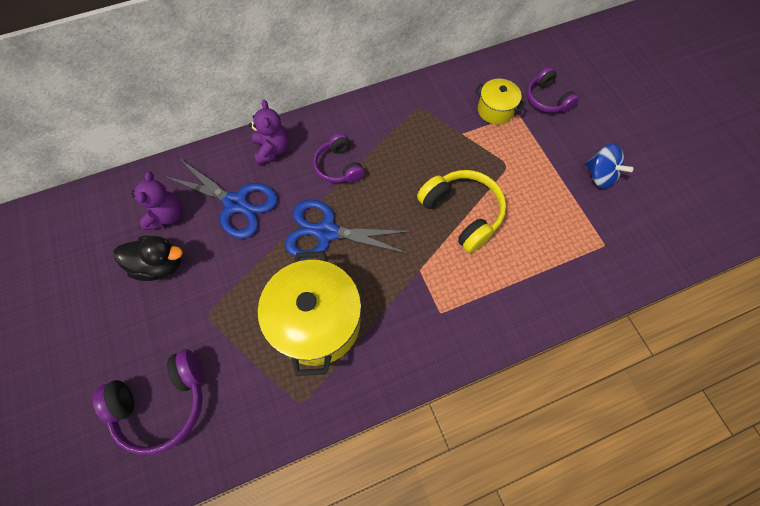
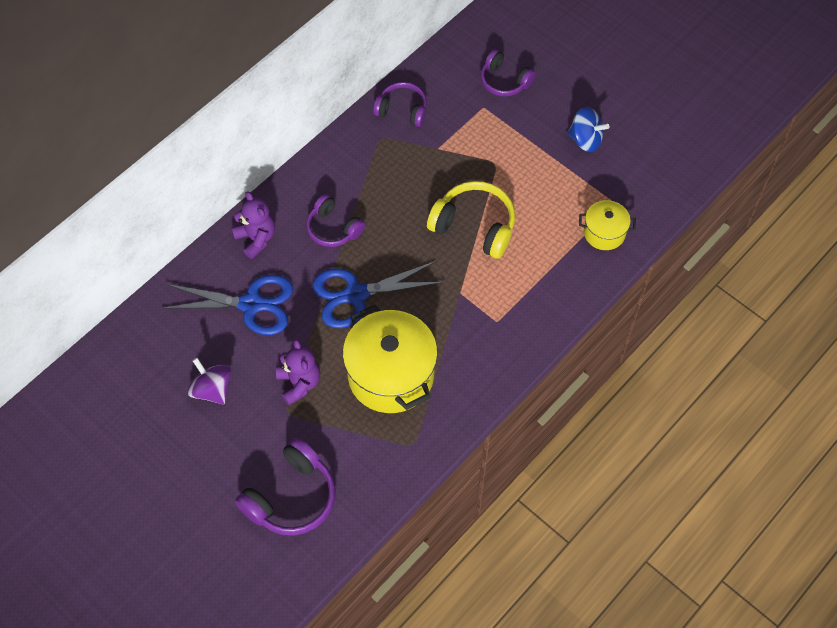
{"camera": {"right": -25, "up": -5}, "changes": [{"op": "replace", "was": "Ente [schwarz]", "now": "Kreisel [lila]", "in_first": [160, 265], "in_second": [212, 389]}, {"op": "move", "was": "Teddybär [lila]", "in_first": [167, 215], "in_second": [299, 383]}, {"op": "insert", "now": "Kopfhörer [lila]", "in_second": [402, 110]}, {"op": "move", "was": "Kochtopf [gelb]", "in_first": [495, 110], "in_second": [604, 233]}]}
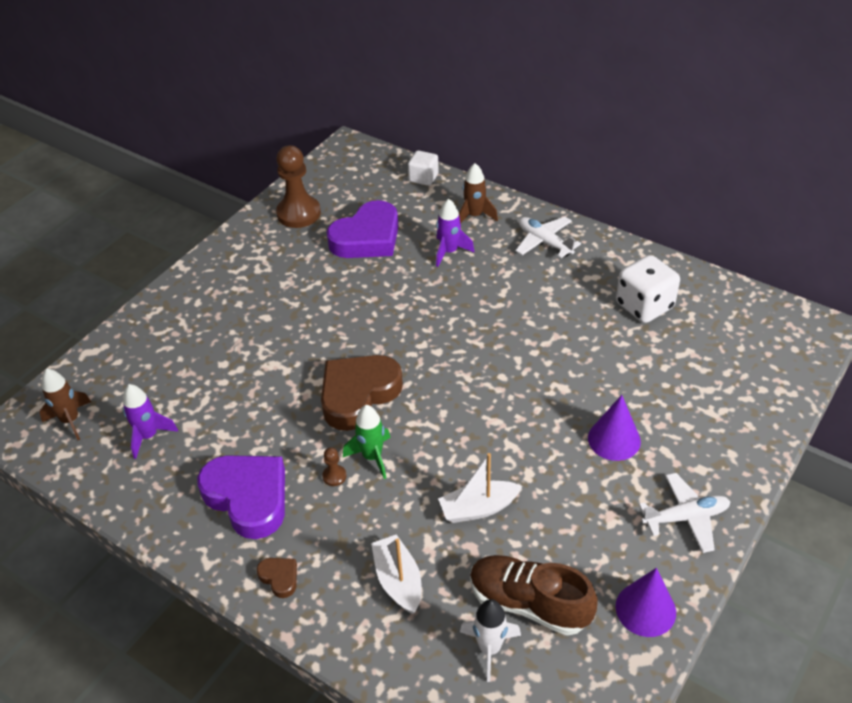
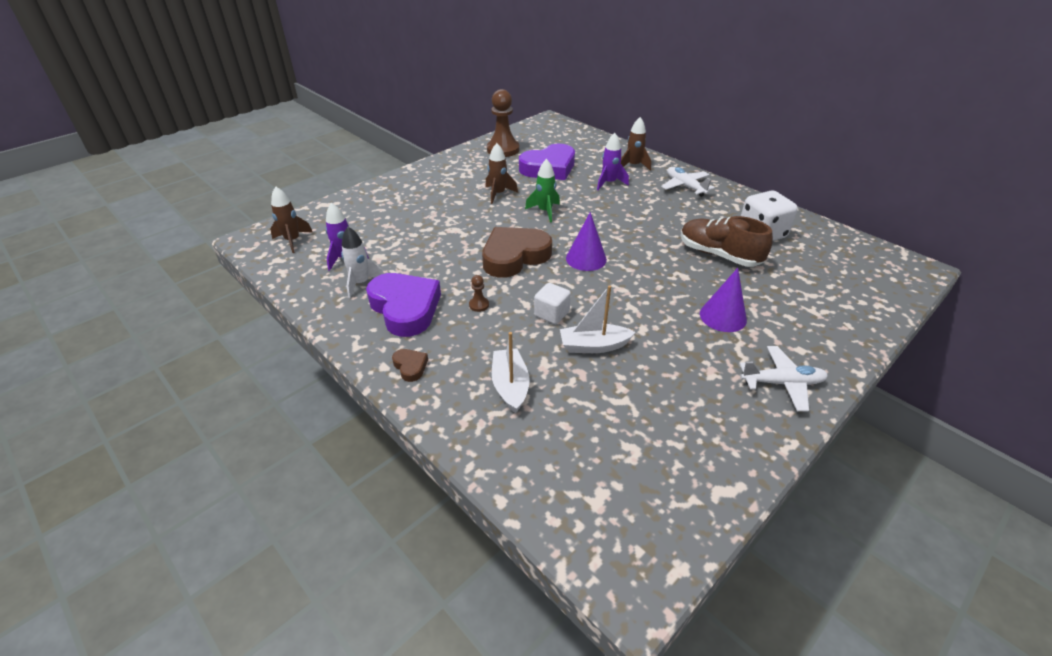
{"camera": {"right": 10, "up": -5}, "changes": [{"op": "move", "was": "Rakete [weiß]", "in_first": [489, 648], "in_second": [361, 283]}, {"op": "insert", "now": "Rakete [braun]", "in_second": [498, 194]}, {"op": "move", "was": "Rakete [grün]", "in_first": [372, 457], "in_second": [545, 211]}, {"op": "move", "was": "Kubus [weiß]", "in_first": [423, 178], "in_second": [551, 314]}, {"op": "move", "was": "Kegel [lila]", "in_first": [645, 609], "in_second": [586, 258]}, {"op": "move", "was": "Schuh [braun]", "in_first": [529, 603], "in_second": [719, 255]}]}
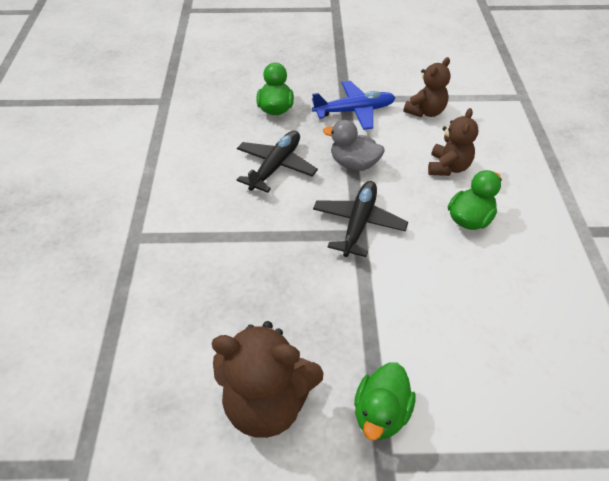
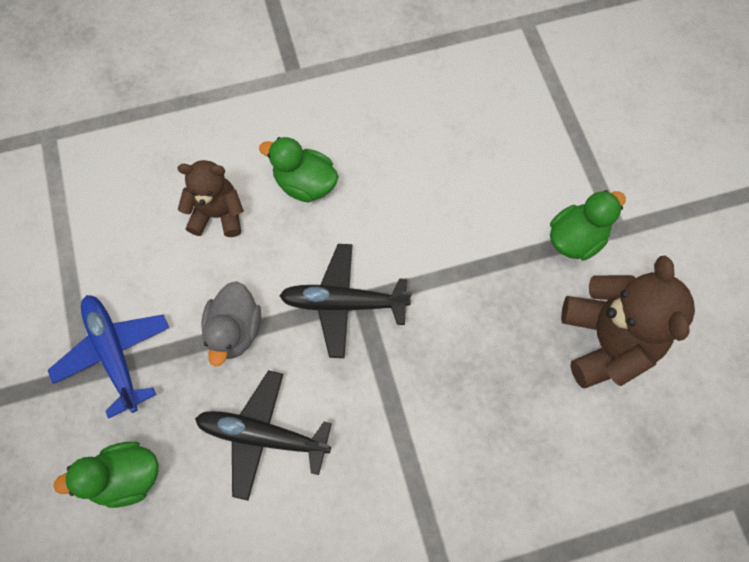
{"camera": {"right": -105, "up": 20}, "changes": [{"op": "rotate", "was": "Ente [grün]", "in_first": [381, 414], "in_second": [576, 238], "clockwise": -45}, {"op": "delete", "was": "Teddybär [braun]", "in_first": [425, 112]}]}
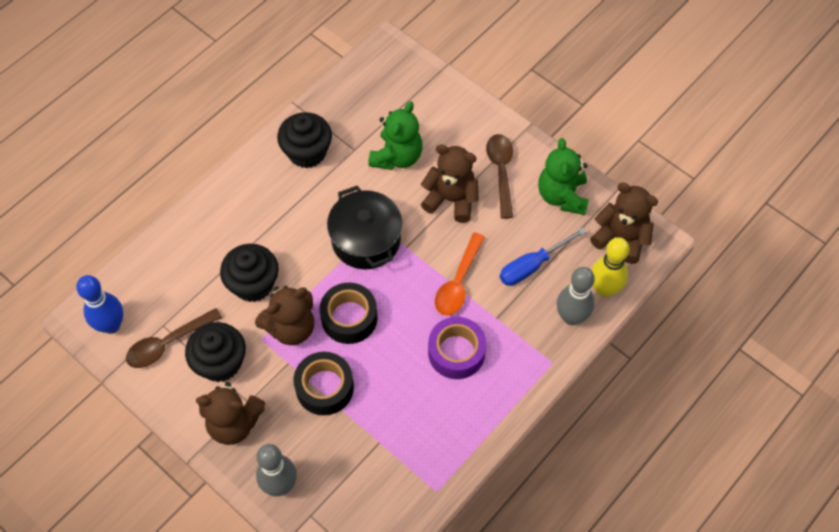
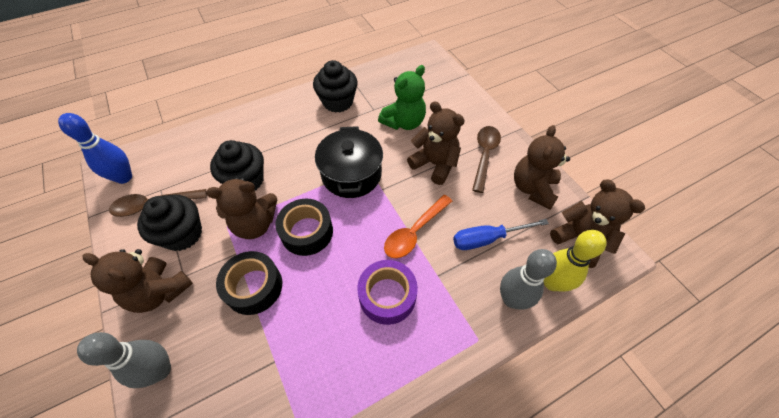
{"camera": {"right": 20, "up": -5}, "changes": [{"op": "recolor", "was": "Teddybär [grün]", "now": "Teddybär [braun]", "in_first": [562, 196], "in_second": [532, 188]}]}
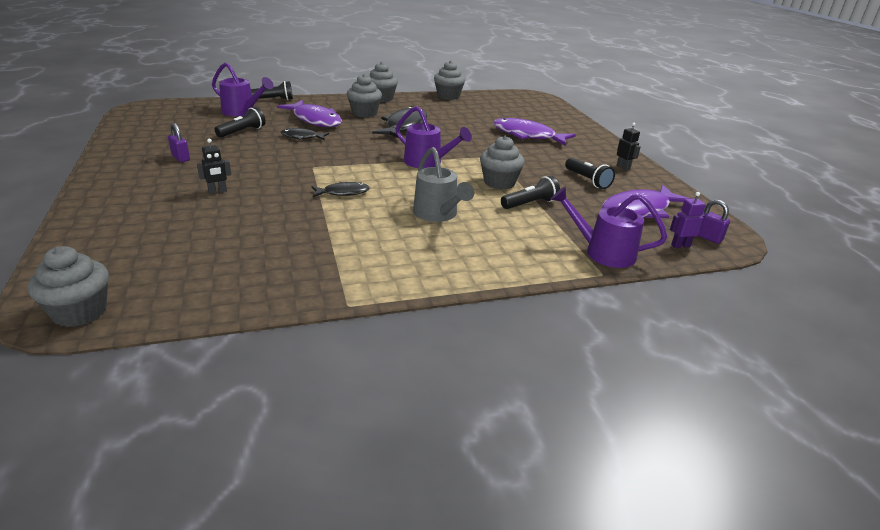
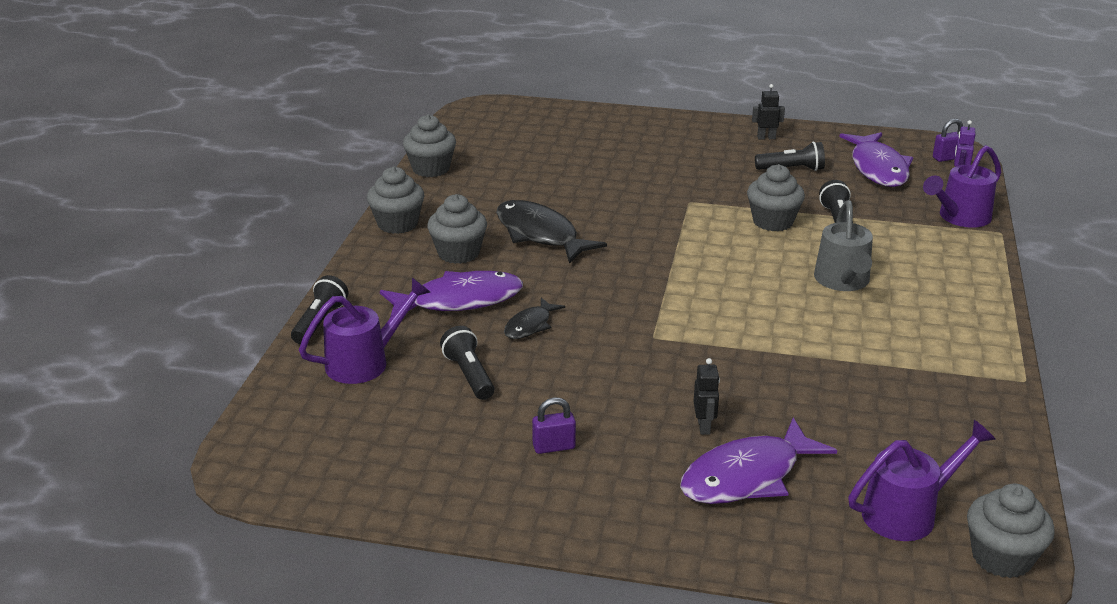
{"camera": {"right": -60, "up": 0}, "changes": [{"op": "move", "was": "Fisch [lila]", "in_first": [527, 135], "in_second": [747, 476]}, {"op": "rotate", "was": "Gießkanne [grau]", "in_first": [438, 215], "in_second": [843, 282], "clockwise": 90}, {"op": "move", "was": "Gießkanne [lila]", "in_first": [427, 163], "in_second": [908, 512]}, {"op": "delete", "was": "Fisch [schwarz]", "in_first": [343, 193]}]}
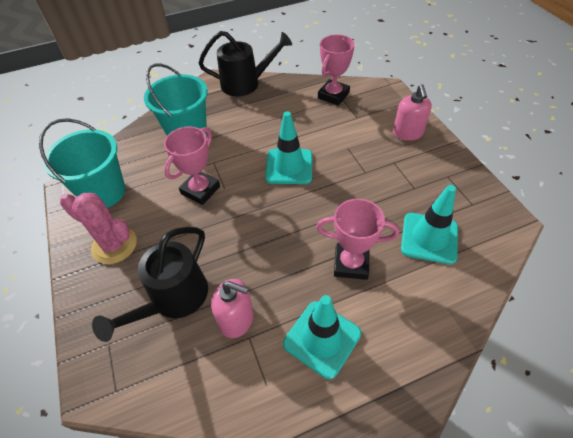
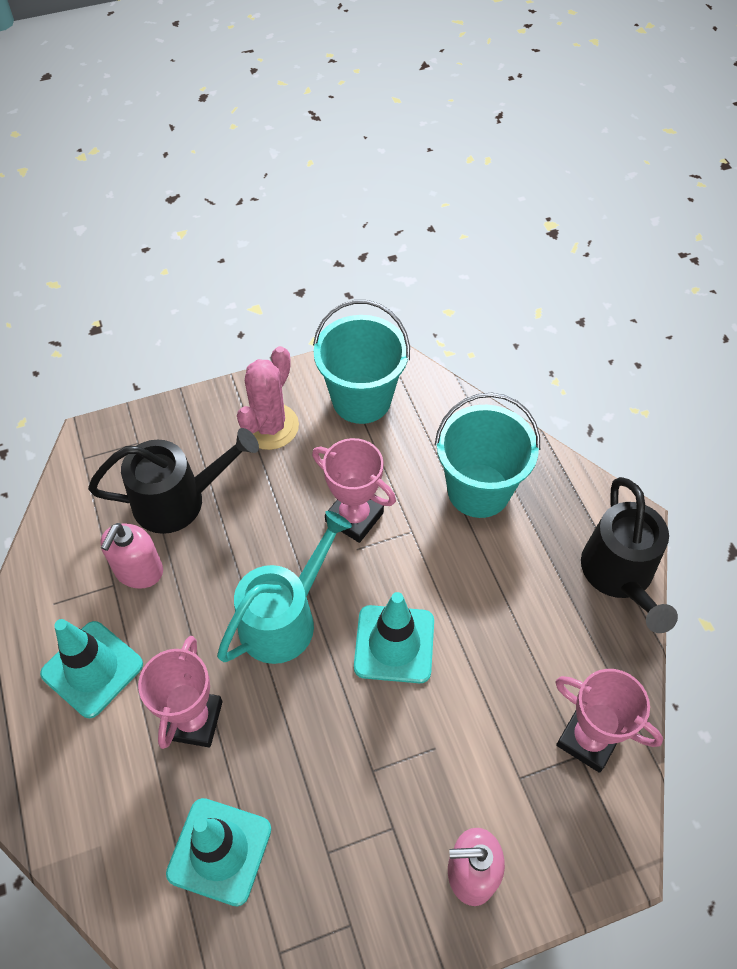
{"camera": {"right": 90, "up": 5}, "changes": [{"op": "rotate", "was": "Gießkanne [schwarz]", "in_first": [173, 299], "in_second": [179, 500], "clockwise": 135}, {"op": "insert", "now": "Gießkanne [türkis]", "in_second": [285, 618]}]}
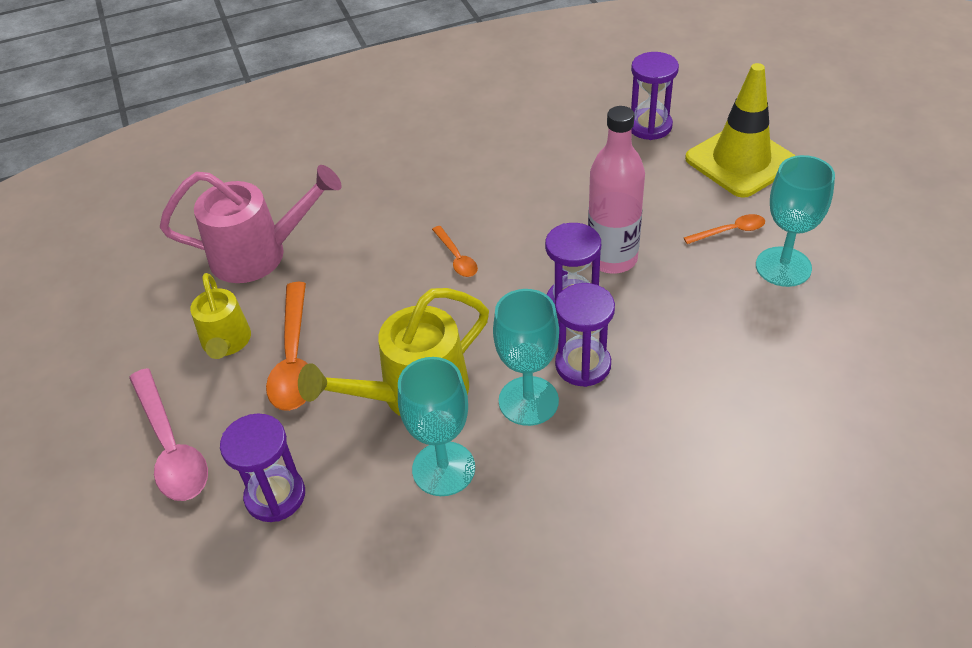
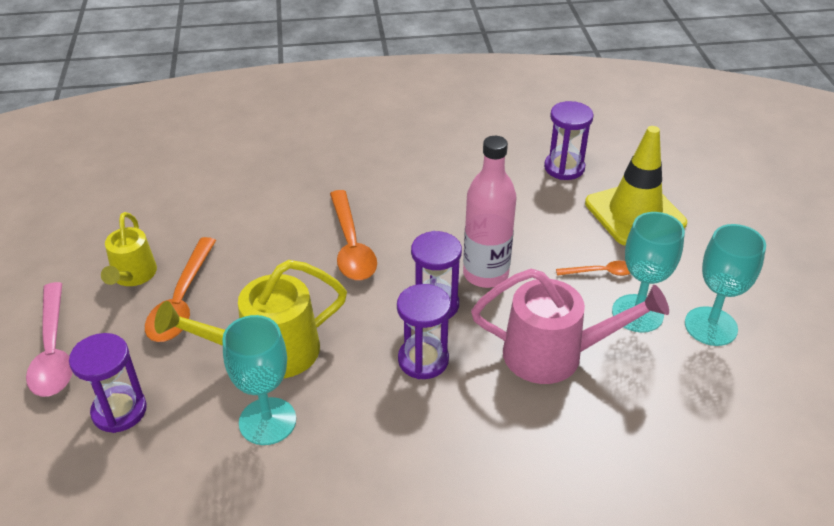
{"camera": {"right": 10, "up": -5}, "changes": [{"op": "resize", "was": "Löffel [orange]", "in_first": [456, 258], "in_second": [351, 246], "ratio": 1.9}, {"op": "move", "was": "Gießkanne [rosa]", "in_first": [260, 254], "in_second": [556, 355]}, {"op": "move", "was": "Kelch [türkis]", "in_first": [528, 401], "in_second": [710, 326]}]}
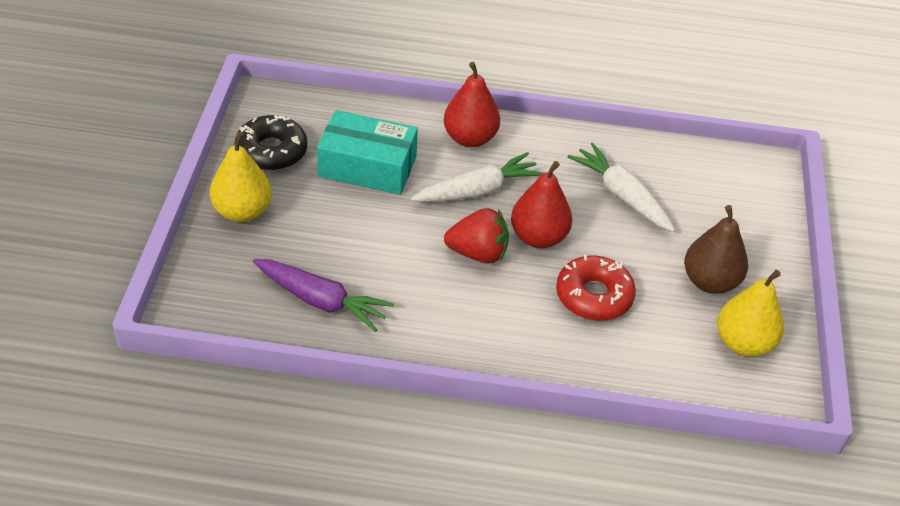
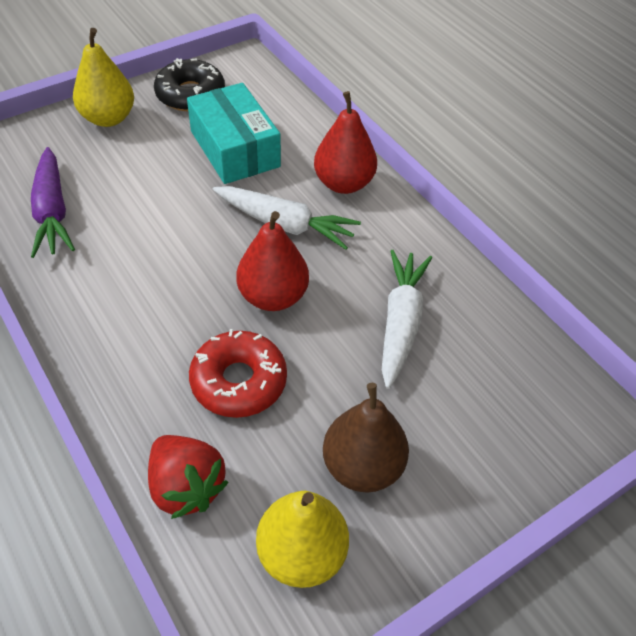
{"camera": {"right": 50, "up": 5}, "changes": [{"op": "move", "was": "Erdbeere [rot]", "in_first": [478, 253], "in_second": [186, 487]}]}
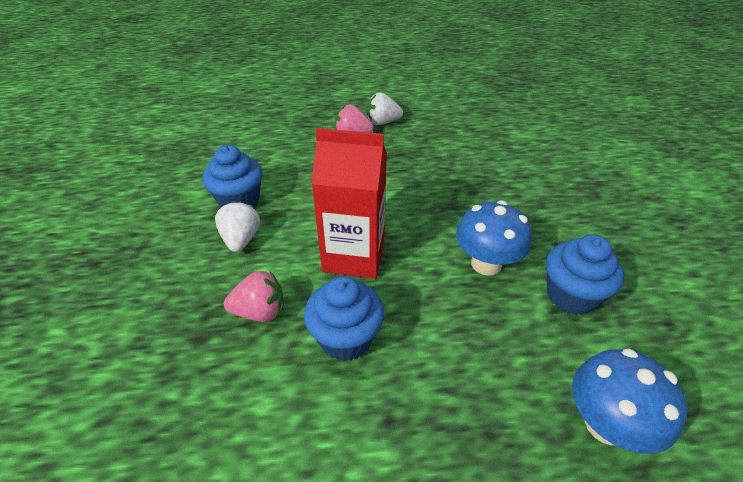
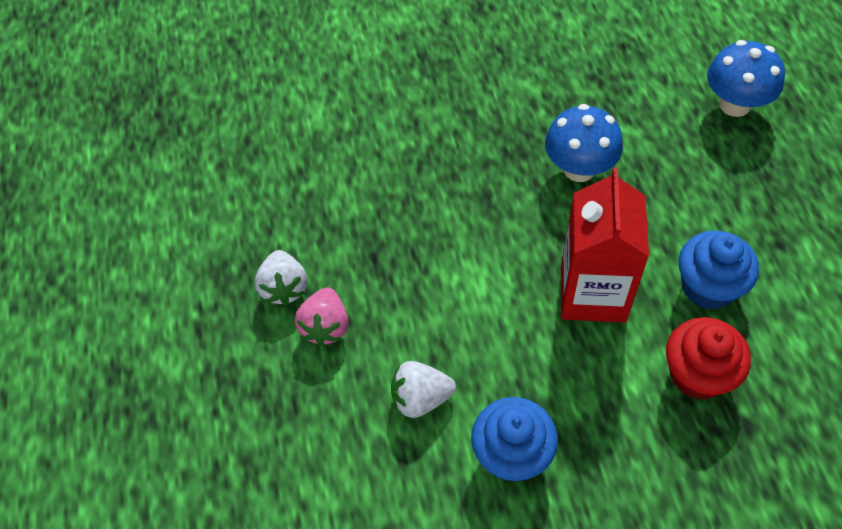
{"camera": {"right": -90, "up": 15}, "changes": [{"op": "move", "was": "Erdbeere [weiß]", "in_first": [241, 240], "in_second": [421, 398]}, {"op": "replace", "was": "Erdbeere [rosa]", "now": "Muffin [rot]", "in_first": [260, 312], "in_second": [697, 374]}, {"op": "delete", "was": "Muffin [blau]", "in_first": [571, 295]}]}
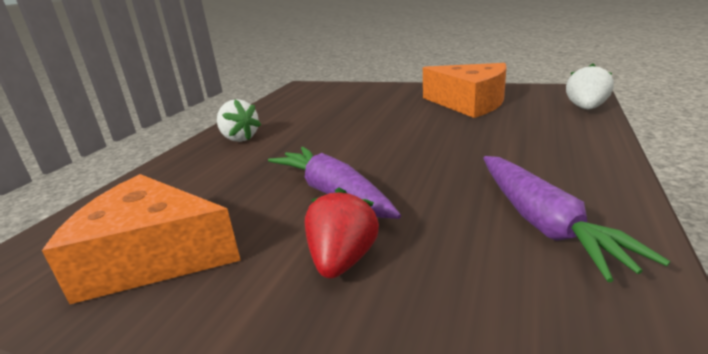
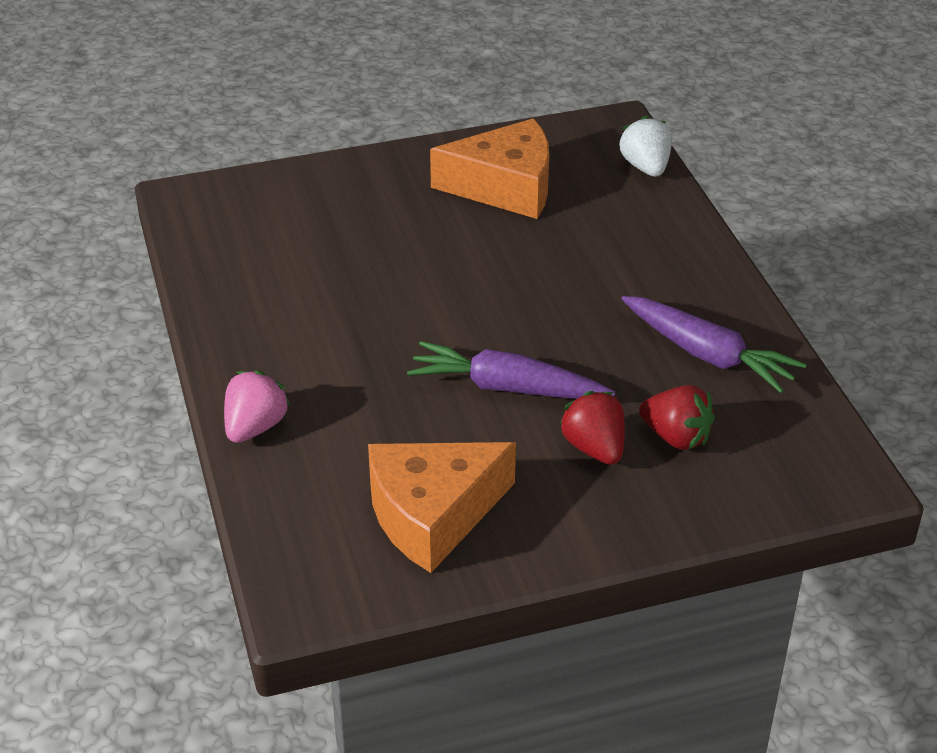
{"camera": {"right": -40, "up": 15}, "changes": [{"op": "insert", "now": "Erdbeere [rosa]", "in_second": [255, 427]}, {"op": "insert", "now": "Erdbeere [rot]", "in_second": [676, 437]}, {"op": "delete", "was": "Erdbeere [weiß]", "in_first": [239, 138]}]}
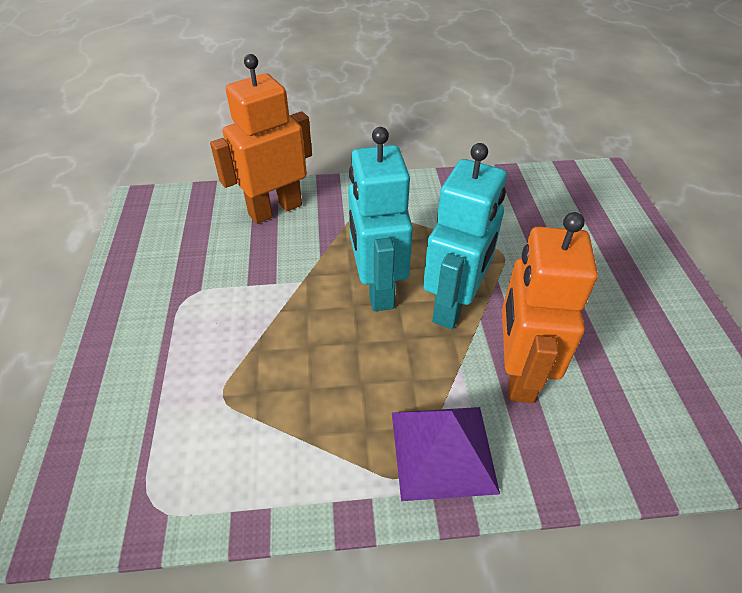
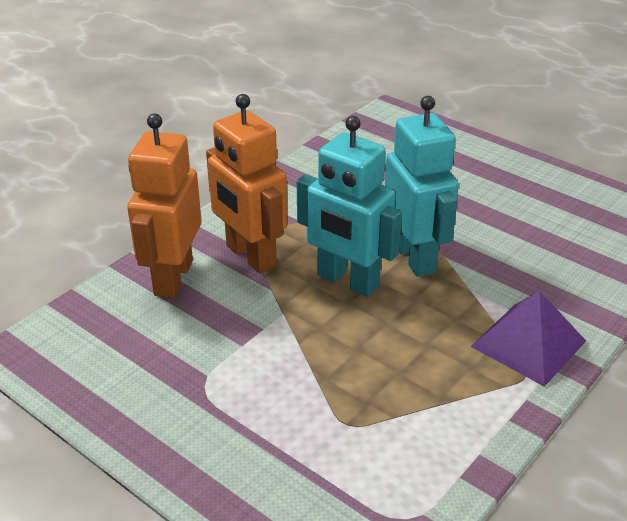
{"camera": {"right": -45, "up": -10}, "changes": [{"op": "move", "was": "Roboter [orange]", "in_first": [518, 373], "in_second": [250, 256]}]}
